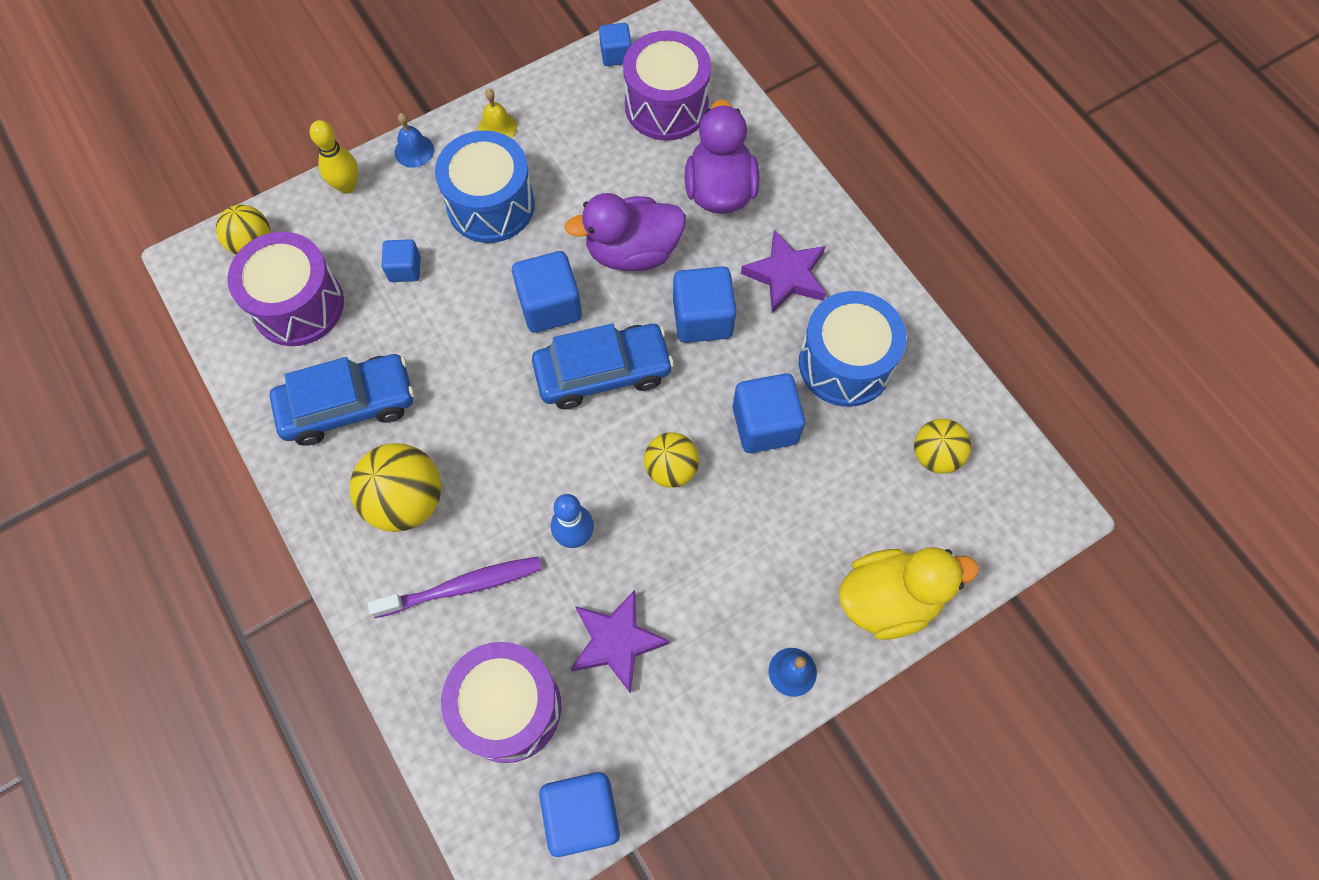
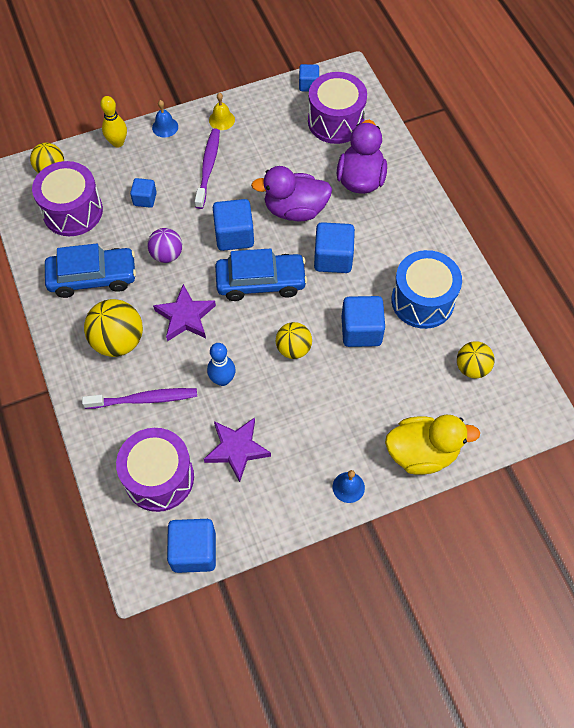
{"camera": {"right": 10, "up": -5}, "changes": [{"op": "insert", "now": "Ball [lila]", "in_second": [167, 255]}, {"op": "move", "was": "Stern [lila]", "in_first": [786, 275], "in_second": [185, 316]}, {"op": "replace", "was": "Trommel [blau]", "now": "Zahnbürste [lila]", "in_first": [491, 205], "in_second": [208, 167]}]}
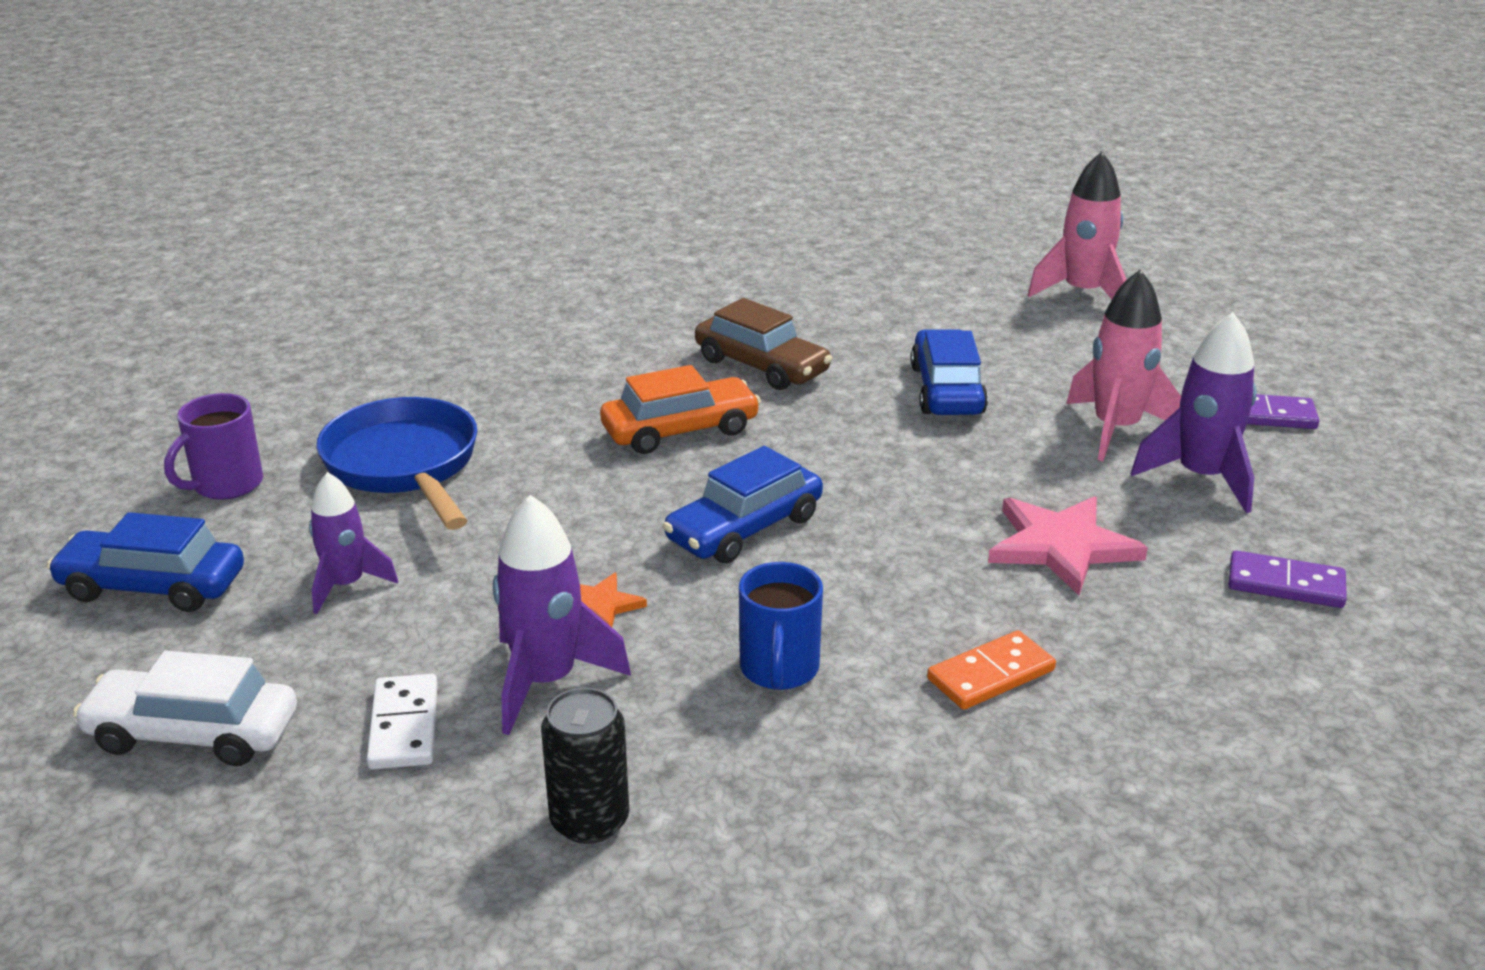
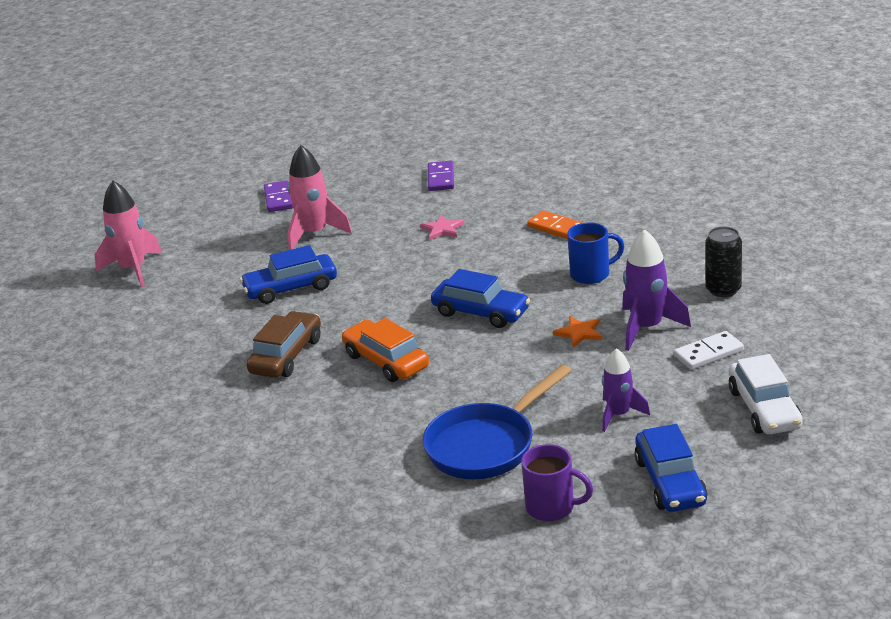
{"camera": {"right": -105, "up": 0}, "changes": [{"op": "resize", "was": "Stern [rosa]", "in_first": [1061, 546], "in_second": [442, 229], "ratio": 0.56}, {"op": "delete", "was": "Rakete [lila]", "in_first": [1201, 477]}]}
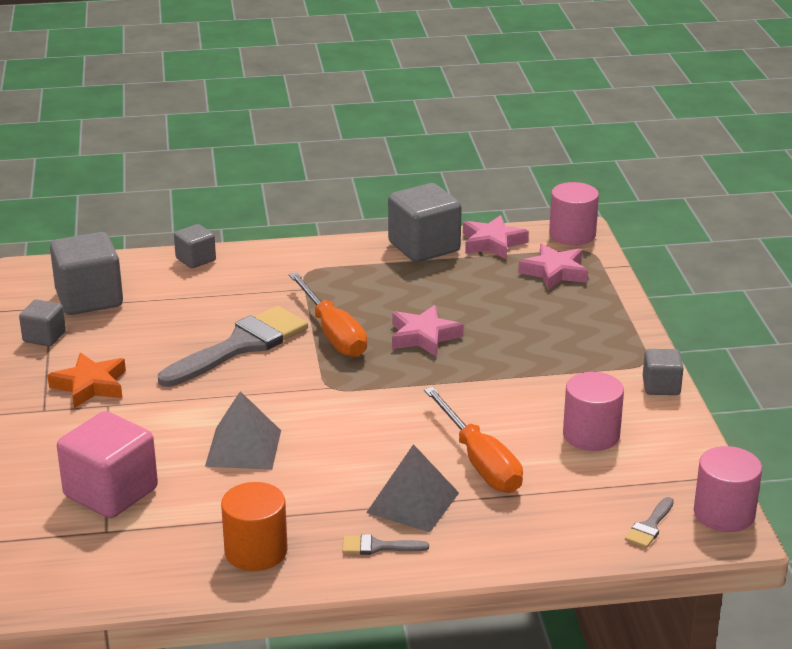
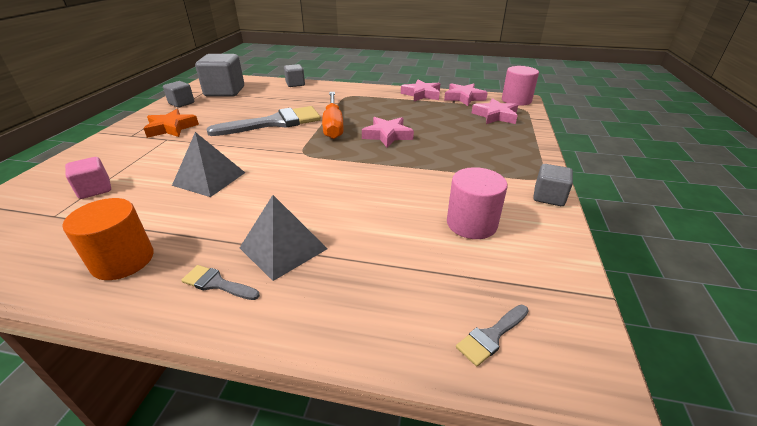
{"camera": {"right": 20, "up": 5}, "changes": [{"op": "resize", "was": "Kubus [rosa]", "in_first": [111, 492], "in_second": [95, 189], "ratio": 0.55}, {"op": "replace", "was": "Kubus [grau]", "now": "Stern [rosa]", "in_first": [424, 247], "in_second": [421, 94]}, {"op": "delete", "was": "Schraubenzieher [orange]", "in_first": [479, 462]}, {"op": "delete", "was": "Vollzylinder [rosa]", "in_first": [724, 513]}]}
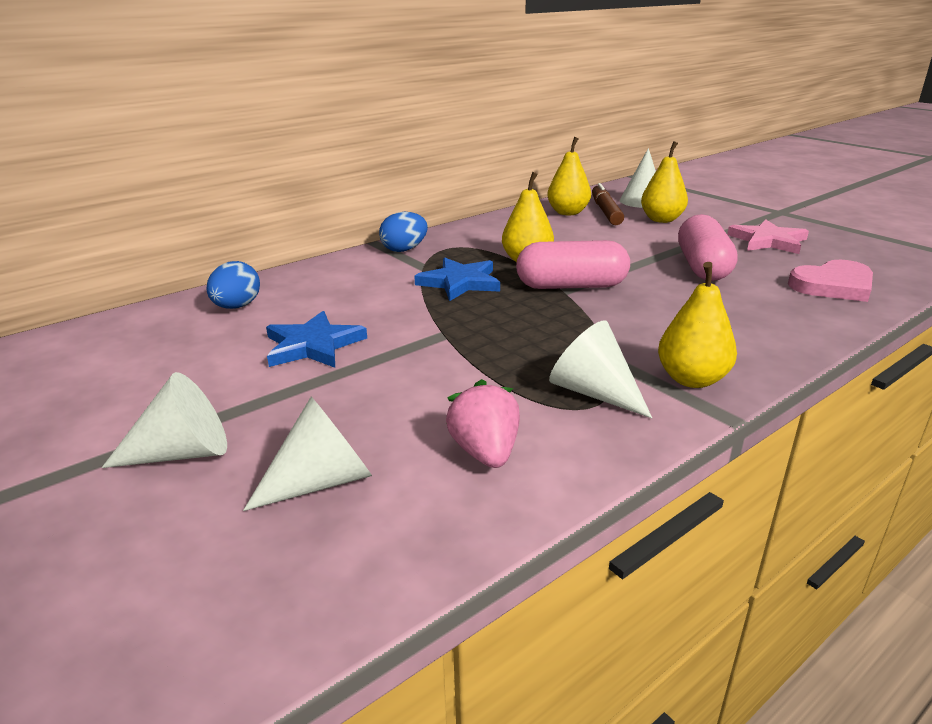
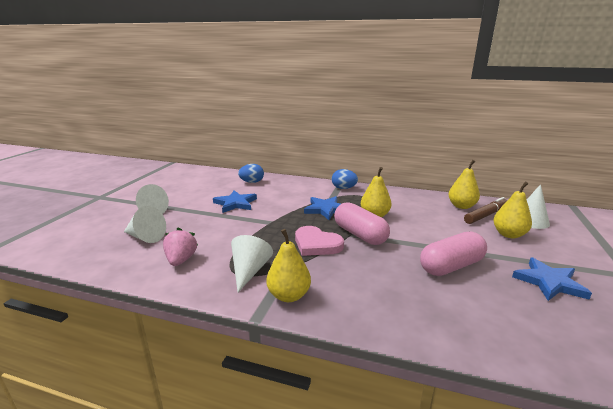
{"camera": {"right": 55, "up": -5}, "changes": [{"op": "rotate", "was": "Erdbeere [rosa]", "in_first": [485, 452], "in_second": [181, 260], "clockwise": -45}, {"op": "move", "was": "Herz [rosa]", "in_first": [833, 286], "in_second": [316, 244]}, {"op": "recolor", "was": "Stern [rosa]", "now": "Stern [blau]", "in_first": [768, 241], "in_second": [549, 282]}]}
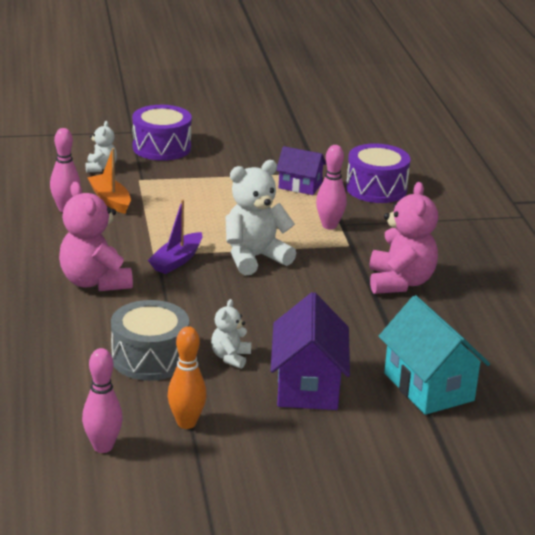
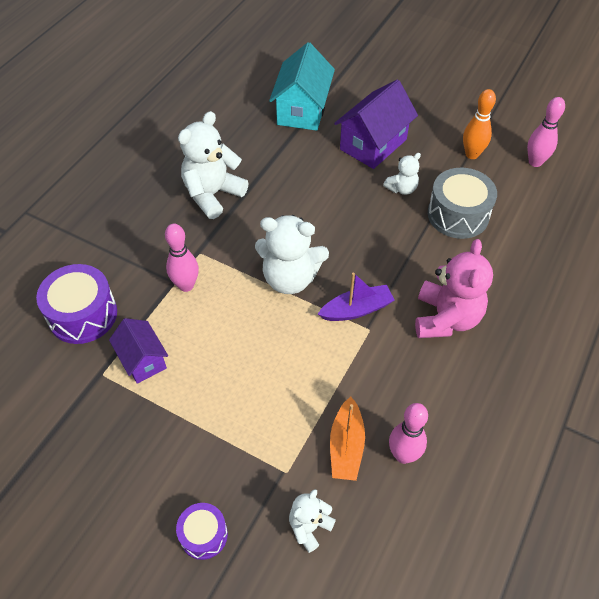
{"camera": {"right": -140, "up": 25}, "changes": [{"op": "resize", "was": "Trommel [lila]", "in_first": [161, 147], "in_second": [203, 535], "ratio": 0.58}, {"op": "recolor", "was": "Teddybär [rosa]", "now": "Teddybär [weiß]", "in_first": [400, 282], "in_second": [213, 194]}]}
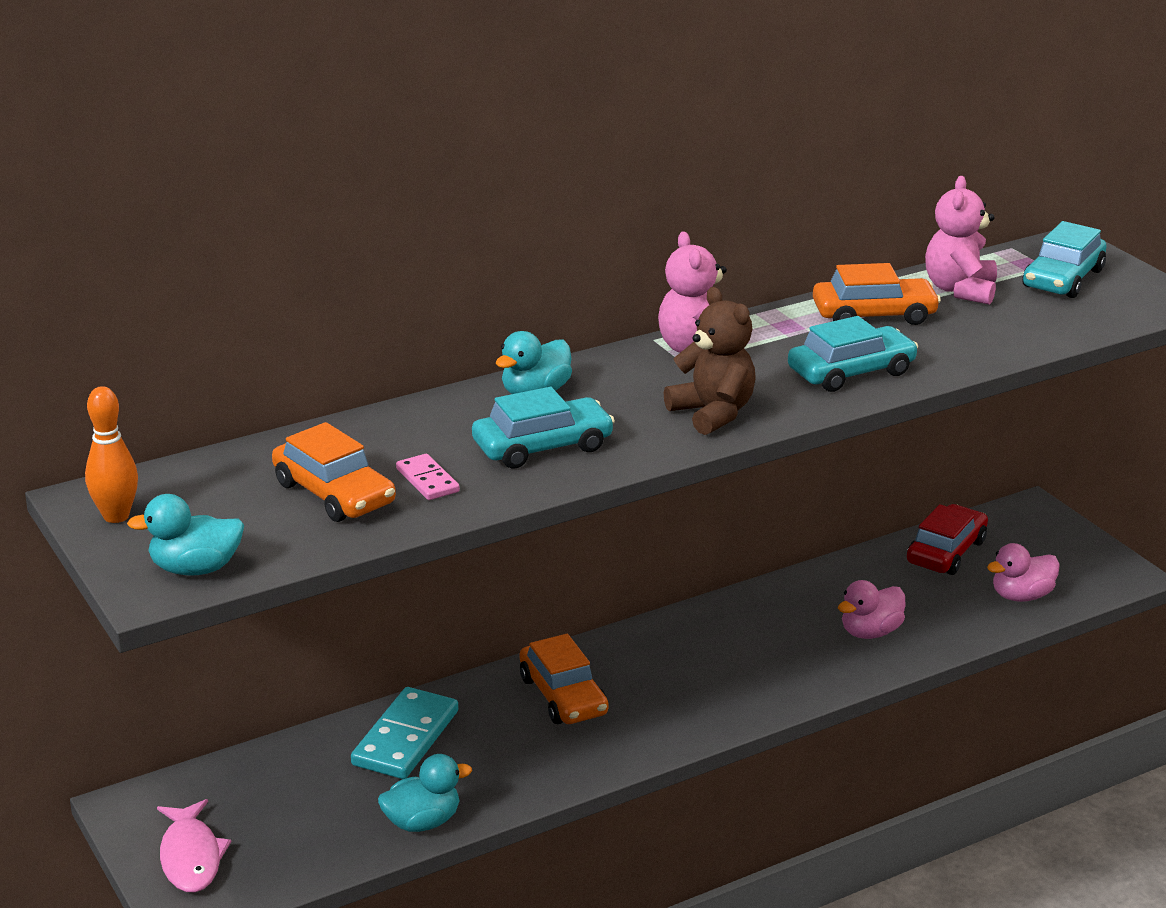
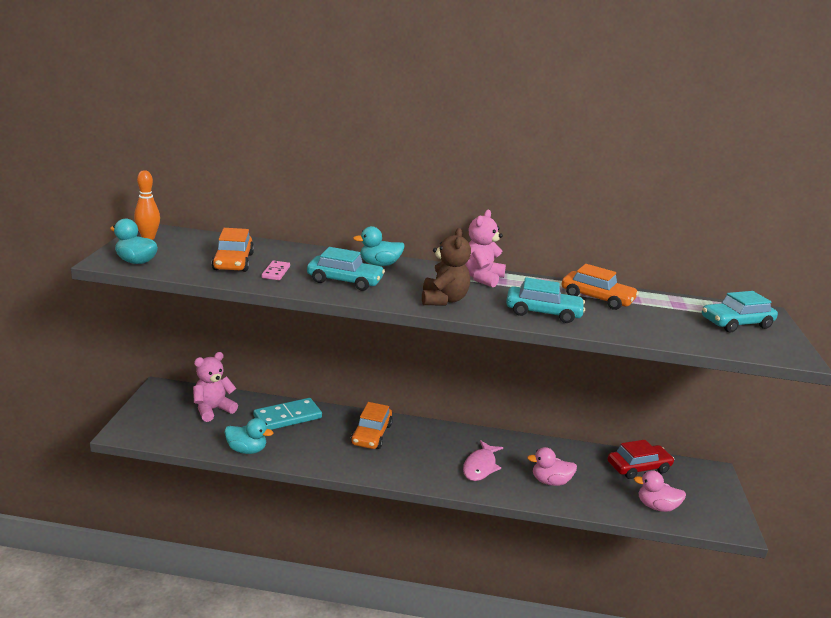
{"camera": {"right": 35, "up": -5}, "changes": [{"op": "move", "was": "Teddybär [rosa]", "in_first": [960, 290], "in_second": [213, 410]}, {"op": "move", "was": "Fisch [rosa]", "in_first": [191, 857], "in_second": [480, 466]}]}
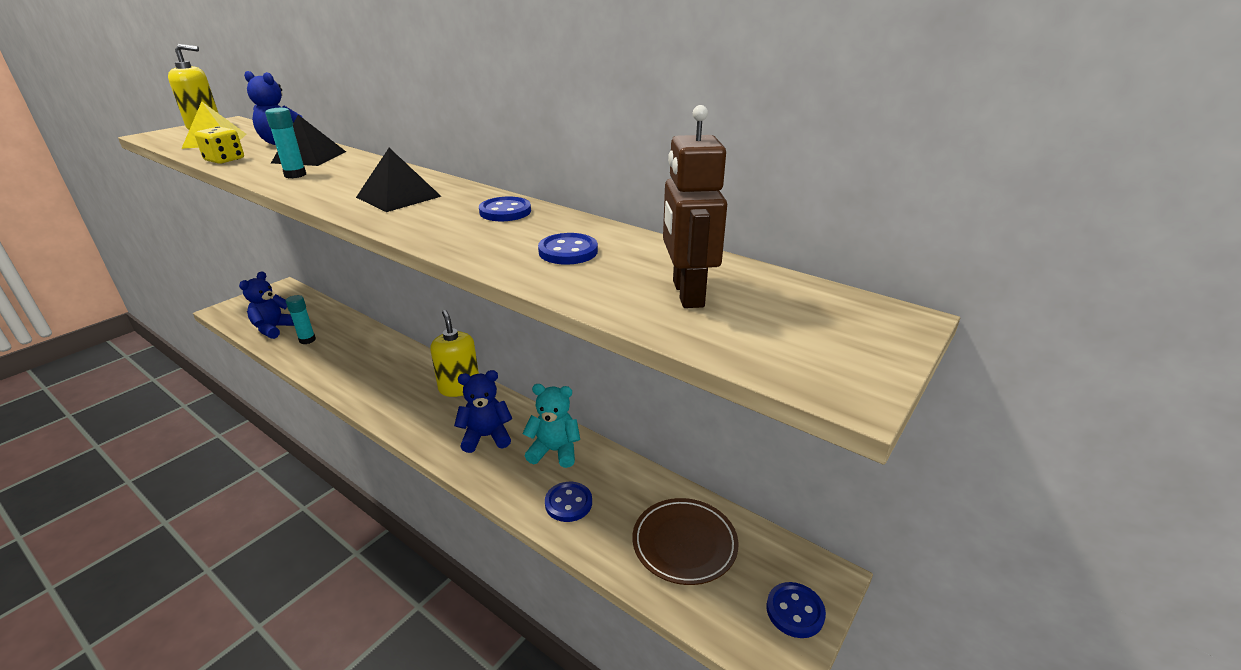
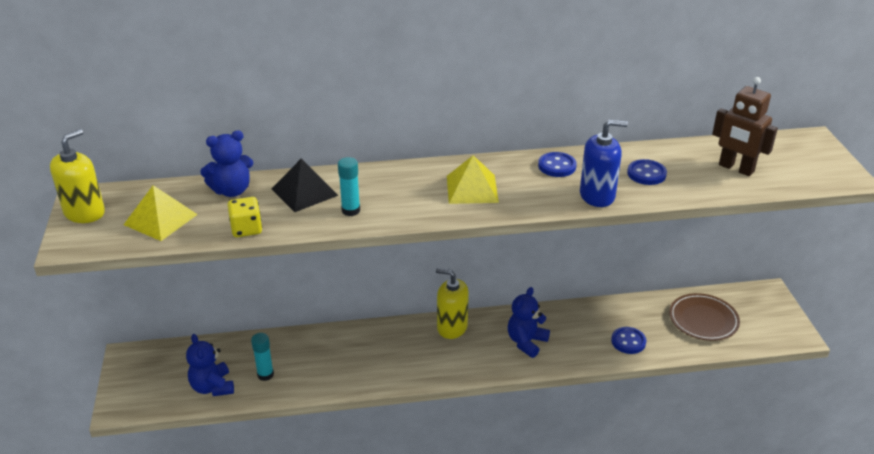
{"camera": {"right": -45, "up": 5}, "changes": [{"op": "recolor", "was": "Pyramide [schwarz]", "now": "Pyramide [gelb]", "in_first": [398, 197], "in_second": [472, 189]}, {"op": "insert", "now": "Seifenspender [blau]", "in_second": [597, 196]}, {"op": "delete", "was": "Teddybär [türkis]", "in_first": [554, 451]}, {"op": "delete", "was": "Knopf [blau]", "in_first": [795, 611]}]}
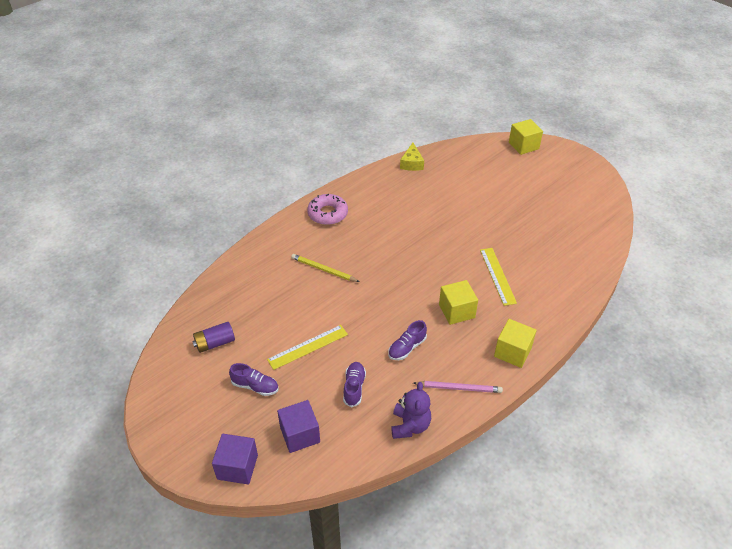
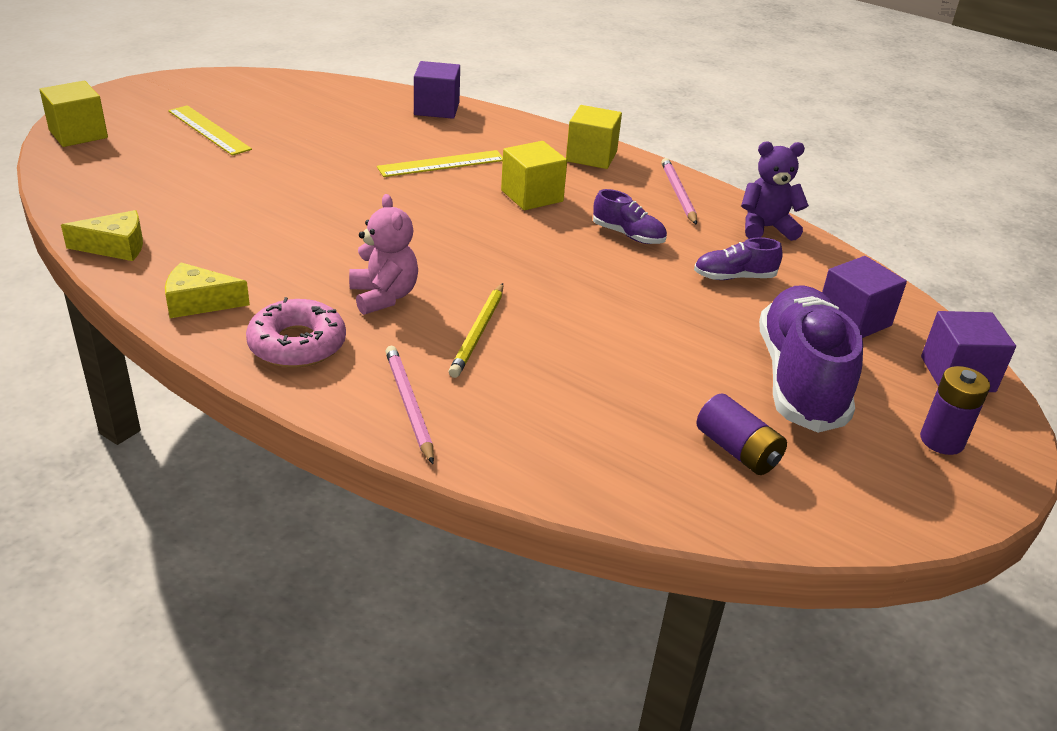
{"camera": {"right": -105, "up": -10}, "changes": [{"op": "insert", "now": "Käse [gelb]", "in_second": [199, 302]}, {"op": "move", "was": "Lineal [gelb]", "in_first": [308, 347], "in_second": [208, 130]}, {"op": "insert", "now": "Teddybär [rosa]", "in_second": [384, 296]}, {"op": "insert", "now": "Bleistift [rosa]", "in_second": [408, 405]}, {"op": "insert", "now": "Kubus [lila]", "in_second": [436, 109]}, {"op": "resize", "was": "Schuh [lila]", "in_first": [255, 386], "in_second": [800, 379], "ratio": 2.12}, {"op": "insert", "now": "Batterie [lila]", "in_second": [941, 440]}]}
